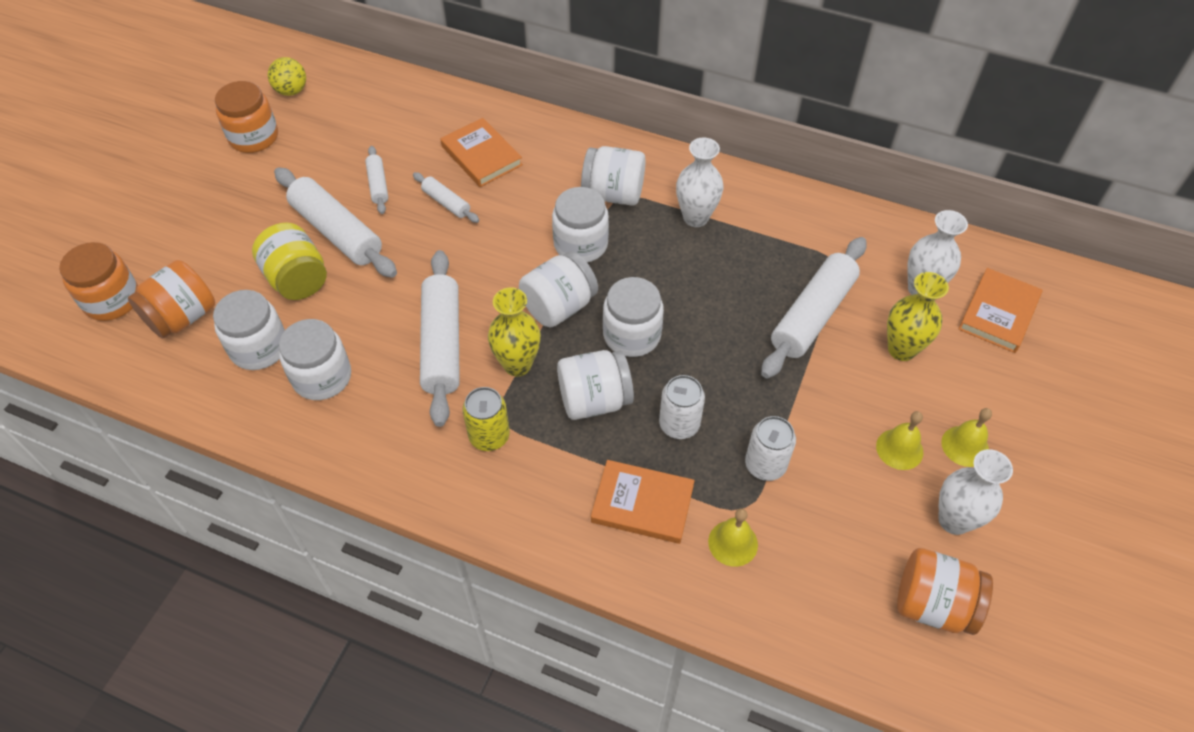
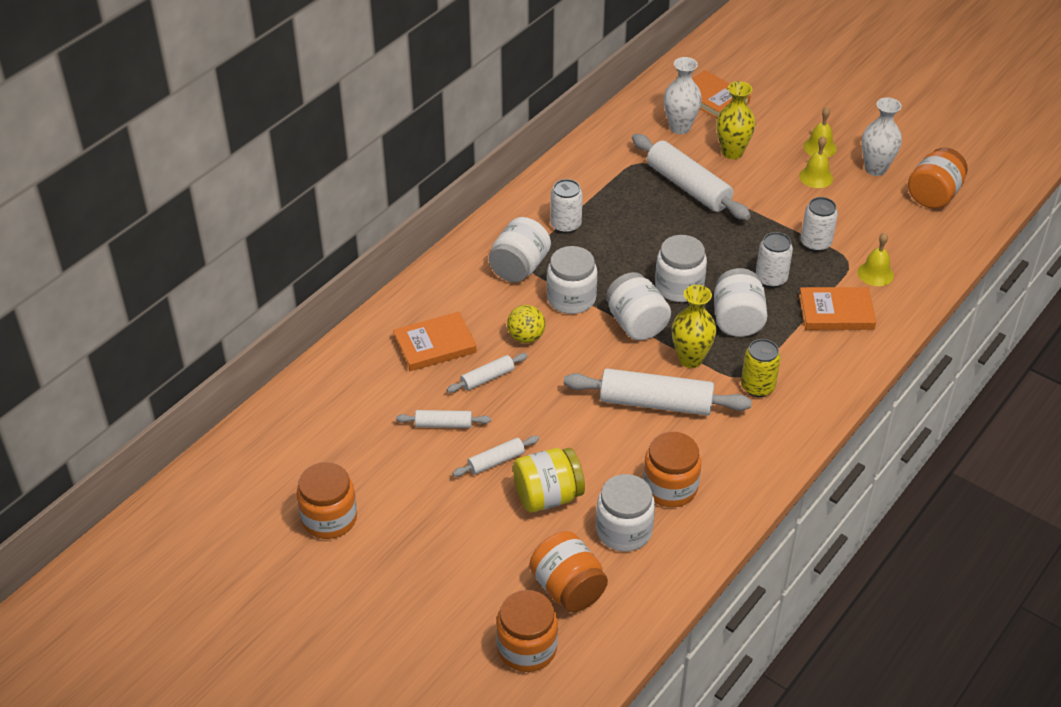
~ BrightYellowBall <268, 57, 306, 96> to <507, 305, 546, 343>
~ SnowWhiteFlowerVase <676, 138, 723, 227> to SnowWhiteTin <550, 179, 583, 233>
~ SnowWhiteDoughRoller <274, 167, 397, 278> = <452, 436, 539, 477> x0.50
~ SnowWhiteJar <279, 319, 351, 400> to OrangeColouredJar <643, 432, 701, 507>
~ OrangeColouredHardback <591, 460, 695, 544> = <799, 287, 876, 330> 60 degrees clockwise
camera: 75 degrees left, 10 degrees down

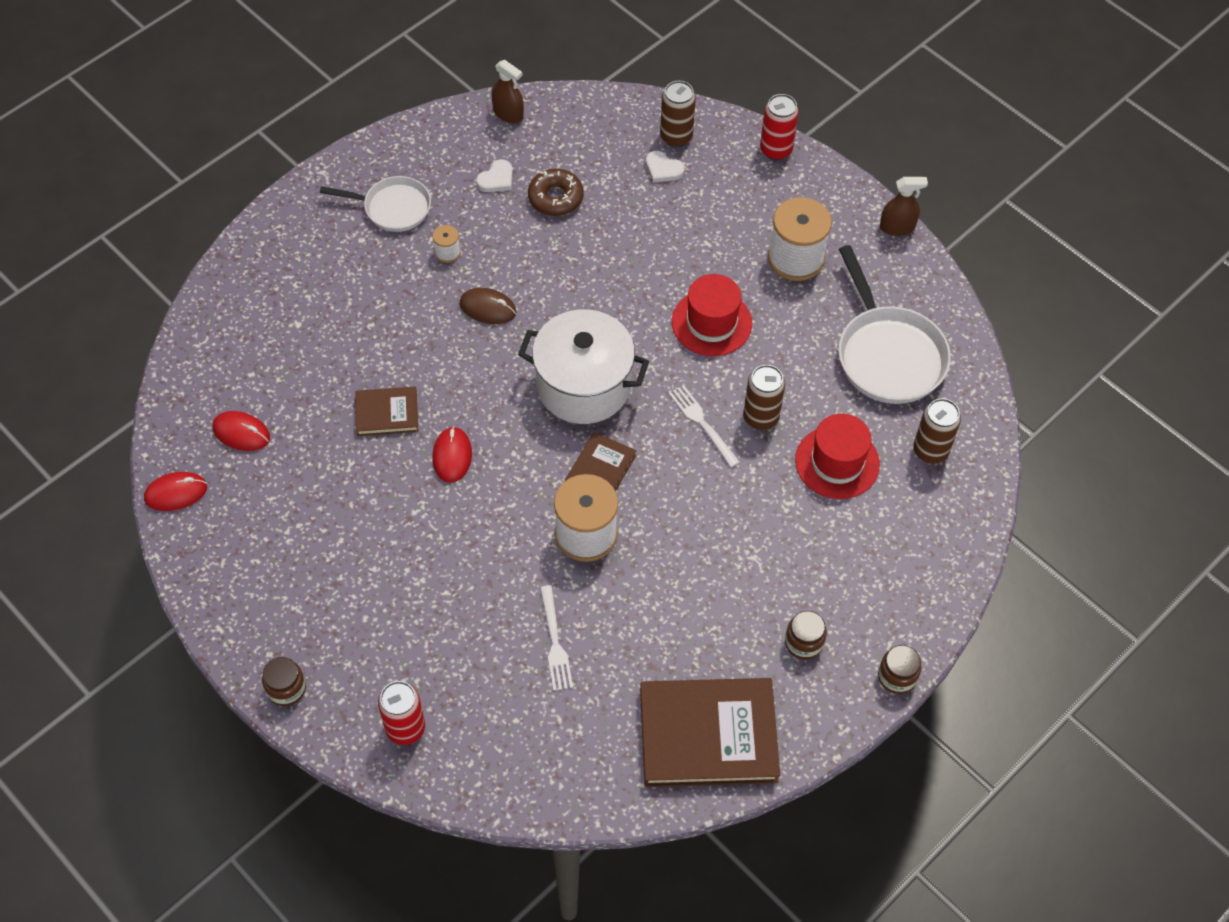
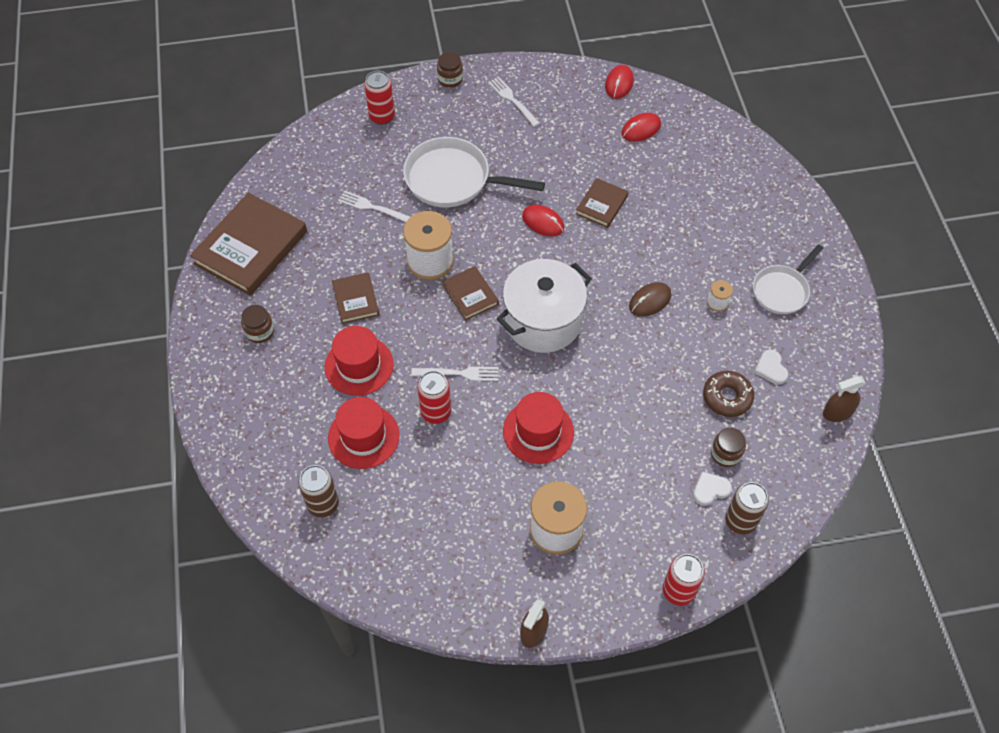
~ SnowWhitePan <838, 245, 951, 404> to <403, 137, 545, 207>
~ BrownTin <743, 365, 785, 430> to ScarletTin <417, 371, 451, 424>
~ BrownJar <878, 645, 921, 694> to <711, 428, 746, 467>
+ SnowWhiteFork <488, 77, 540, 127>
+ BrownHardback <332, 272, 379, 324>
+ ScarletTopHat <325, 326, 394, 396>
camera: 125 degrees right, 0 degrees up

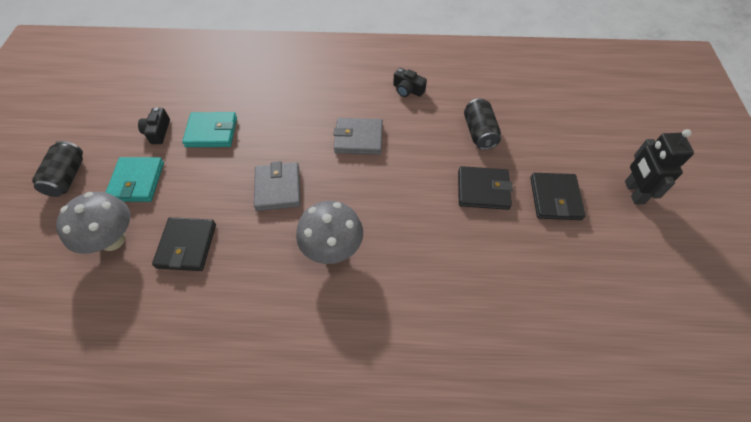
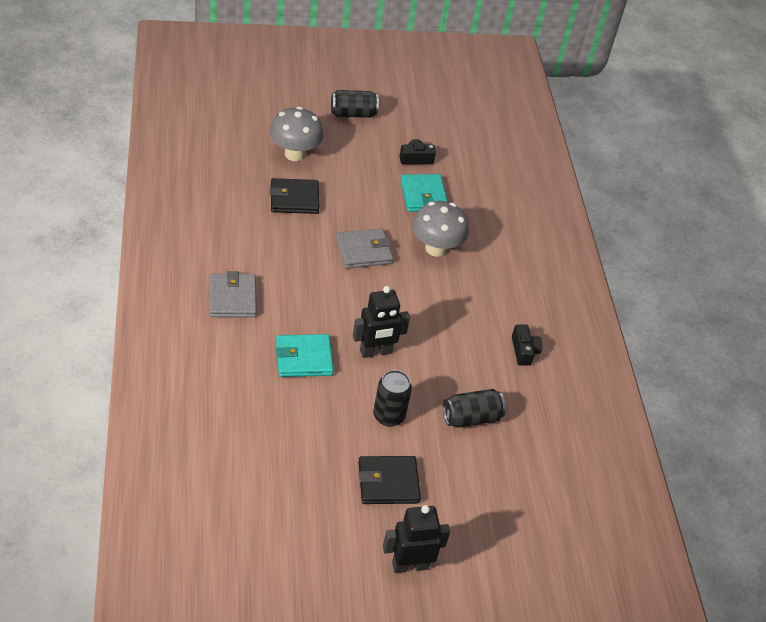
~ JetBlackCompactCamera <393, 68, 427, 97> = <512, 325, 542, 366> 150 degrees clockwise
~ GrayBillfold <333, 118, 383, 155> to <210, 271, 257, 318>
~ AquaBillfold <105, 157, 164, 202> to <276, 334, 334, 377>
~ JetBlackBillfold <458, 166, 513, 210> to JetBlackTin <373, 370, 412, 427>
~ GrayToadstool <296, 201, 363, 264> to <412, 201, 469, 257>
+ JetBlackRobotFigure <353, 286, 410, 358>
camera: 75 degrees right, 10 degrees down

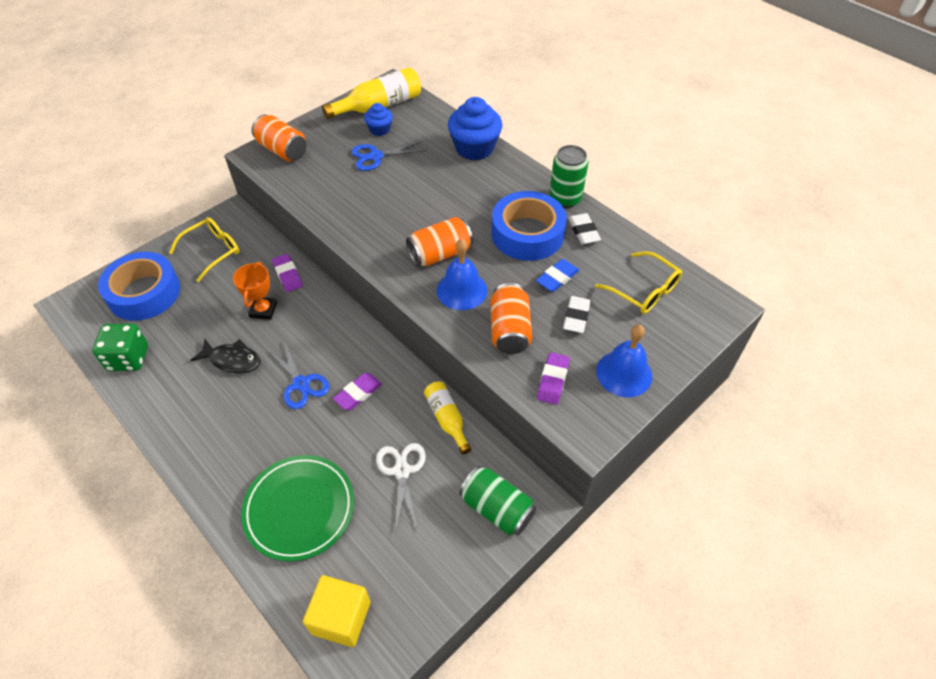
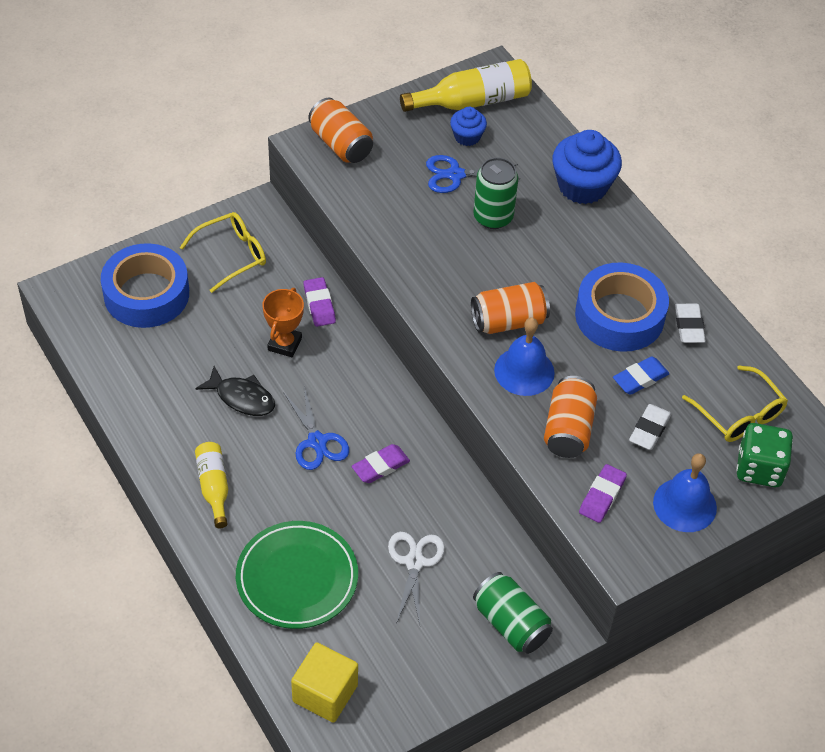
~ LeafGreenTin <549, 145, 588, 208> to <473, 157, 518, 229>
~ LeafGreenDice <92, 324, 148, 371> to <736, 423, 793, 487>
~ BrightYellowDrinkBottle <424, 381, 471, 455> to <195, 442, 228, 528>
camera: 10 degrees right, 0 degrees up

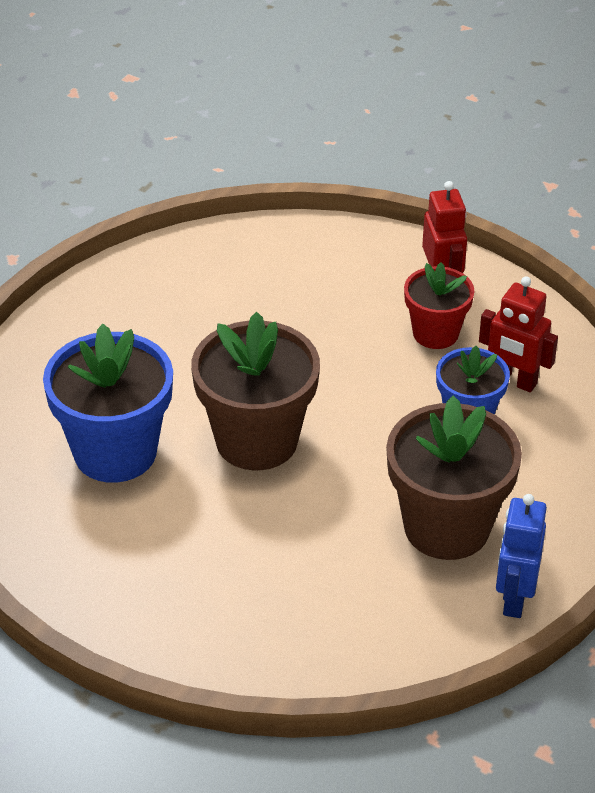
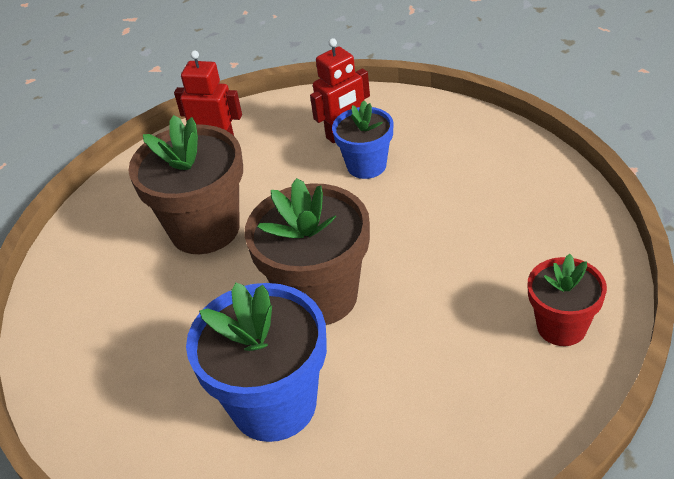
~ ScarletPottedPlant <404, 262, 474, 349> to <528, 254, 607, 346>
~ BrownPottedPlant <386, 395, 522, 560> to <128, 115, 243, 254>
- BlueRobotFigure <496, 494, 547, 618>
camera: 60 degrees left, 0 degrees up

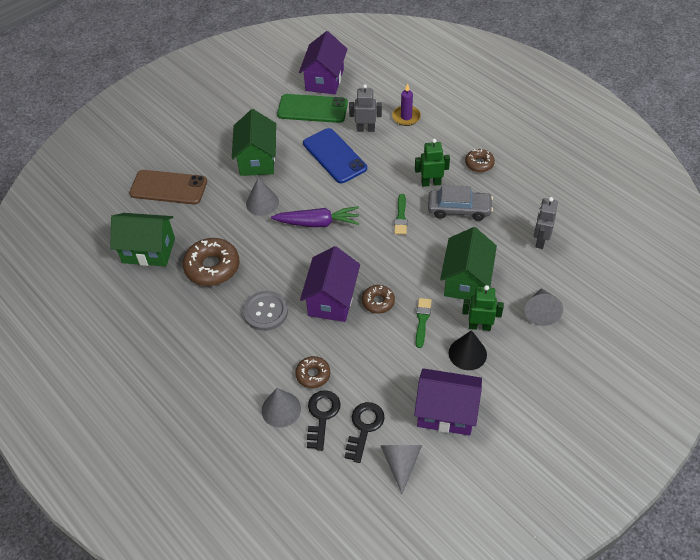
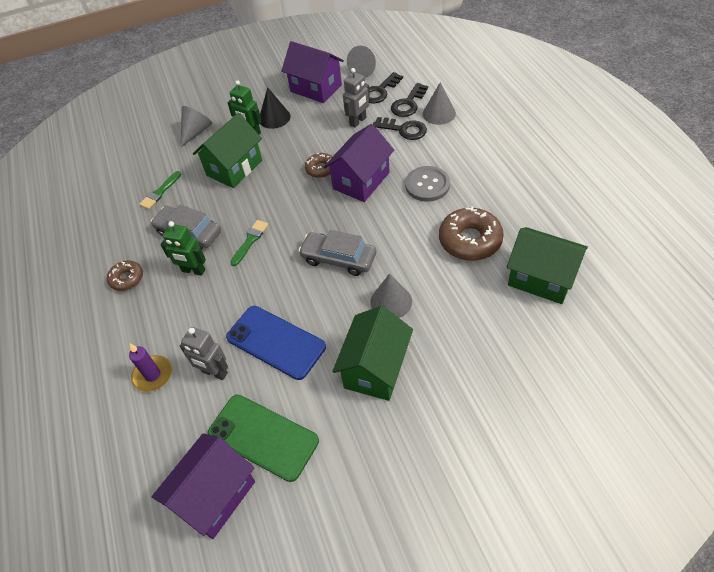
~ BlueMobilePhone <303, 128, 367, 183> = <226, 306, 326, 380> 45 degrees counterclockwise
- BrownMobilePhone <129, 170, 207, 205>
~ GrayRobotFigure <534, 197, 558, 249> to <343, 68, 370, 128>
~ RoyalPurpleRootVegetable <271, 206, 359, 227> to GrayAutomobile <298, 230, 376, 276>
~ LeafGreenPaintBrush <416, 298, 432, 348> to <139, 171, 181, 209>
~ BrownGlazedDonut <295, 356, 330, 388> to JetBlackKey <373, 117, 427, 140>
camera: 155 degrees left, 0 degrees up

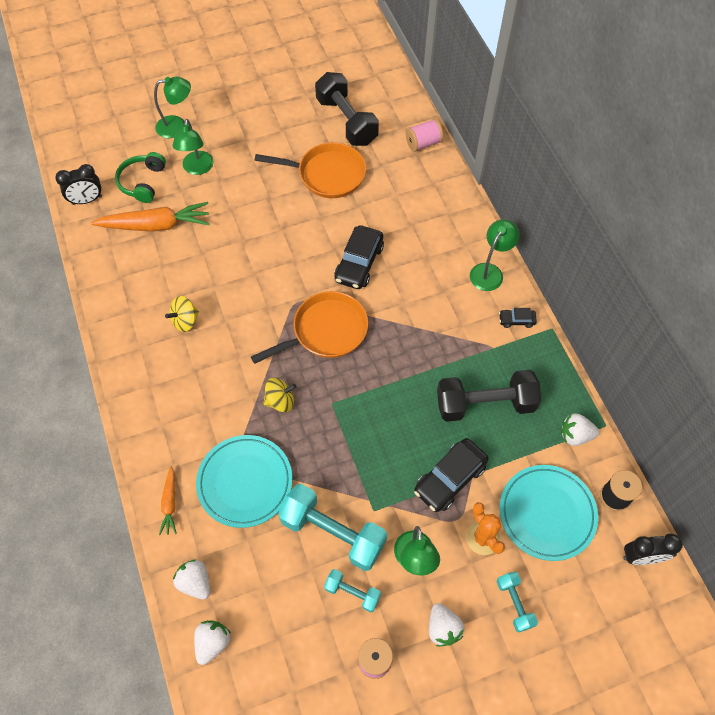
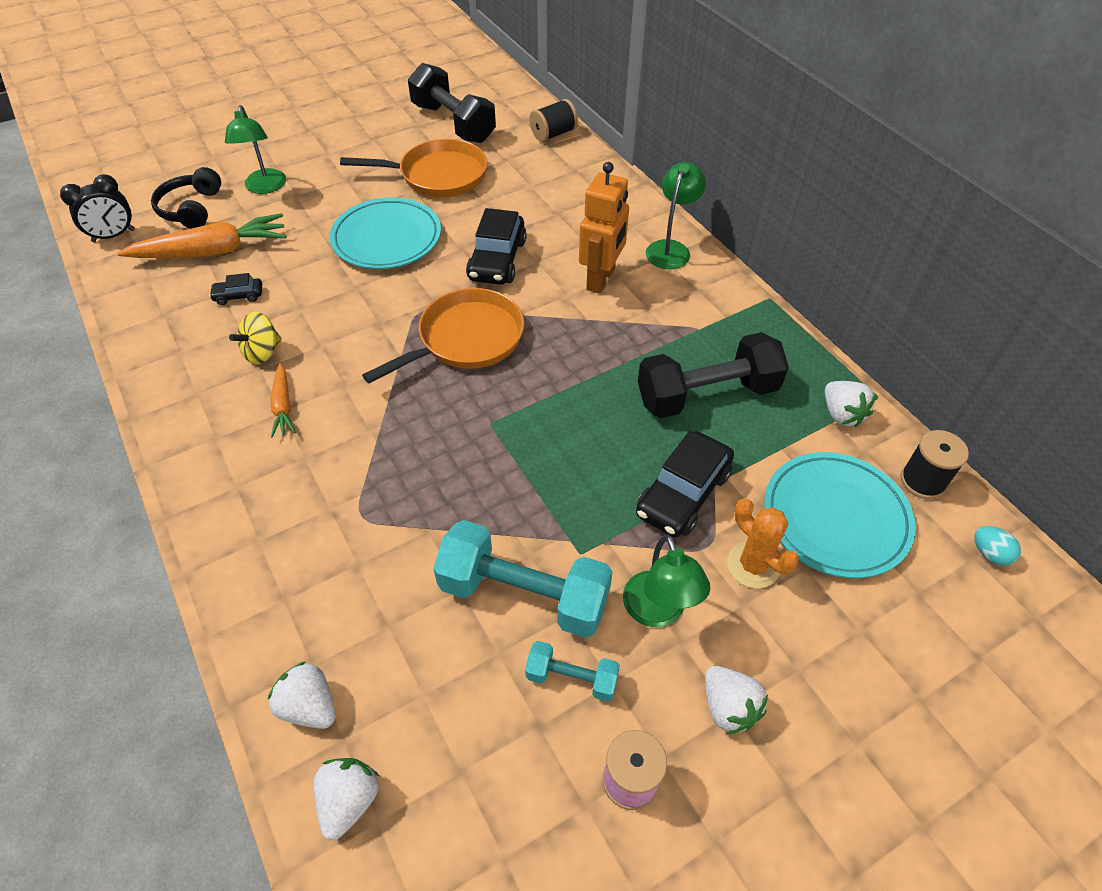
- LeafGreenLamp <154, 77, 191, 138>
~ RosyReelOfThread <406, 119, 443, 152> to JetBlackReelOfThread <529, 99, 578, 142>
~ LeafGreenHeadset <115, 152, 166, 203> to JetBlackHeadset <151, 167, 221, 229>
~ JetBlackAutomobile <499, 308, 537, 328> to <209, 273, 262, 305>
- BrightYellowToyTop <263, 378, 297, 412>
~ SnowWhiteBerry <561, 413, 599, 446> = <825, 381, 876, 427> 105 degrees counterclockwise
~ AquaFlatDish <196, 435, 293, 528> to <330, 198, 441, 269>
~ OrangeColouredRootVegetable <159, 466, 177, 535> to <270, 363, 296, 438>
~ JetBlackAlarmClock <623, 533, 683, 565> to AquaToyEgg <974, 526, 1021, 566>
- AquaDumbbell <497, 572, 538, 633>
+ OrangeColouredRobotFigure <579, 162, 629, 294>
camera: 10 degrees left, 10 degrees down

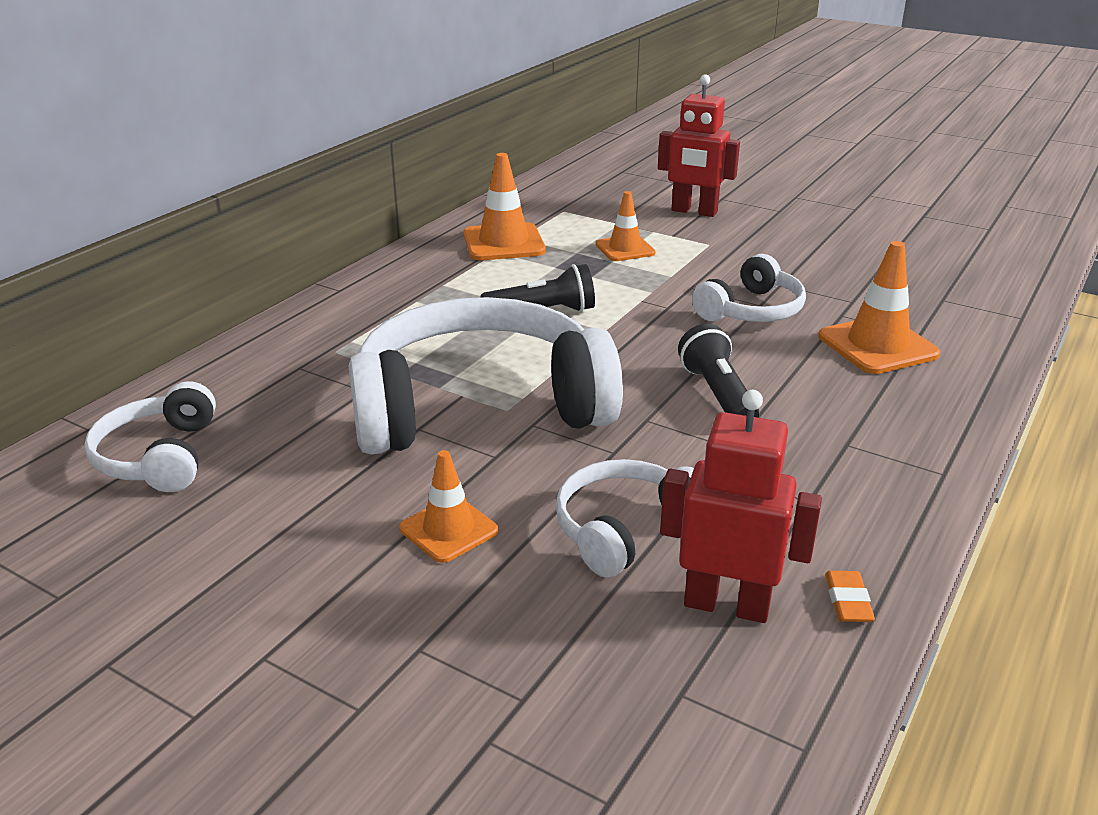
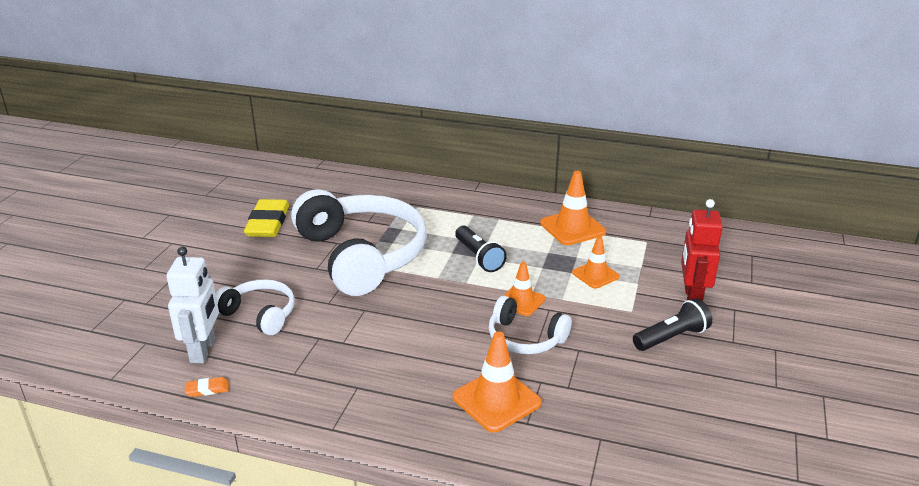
~ JetBlackFlashlight <678, 324, 759, 418> to <633, 298, 712, 351>
- SnowWhiteHeadset <84, 381, 216, 492>
~ ScarletRobotFigure <660, 390, 822, 623> to SnowWhiteRobotFigure <166, 246, 219, 363>
~ OrangeColouredSafetyCone <399, 450, 498, 563> to <503, 262, 545, 316>
+ BrightYellowGumEraser <244, 199, 289, 237>
camera: 75 degrees right, 0 degrees up

